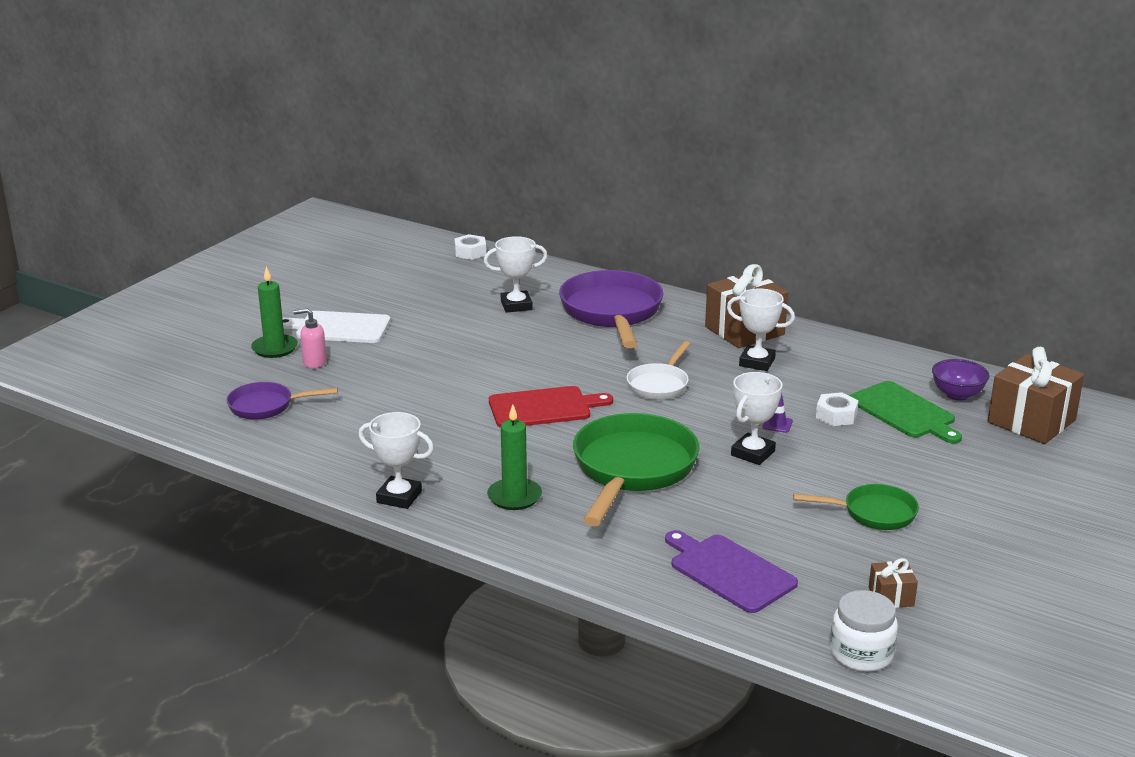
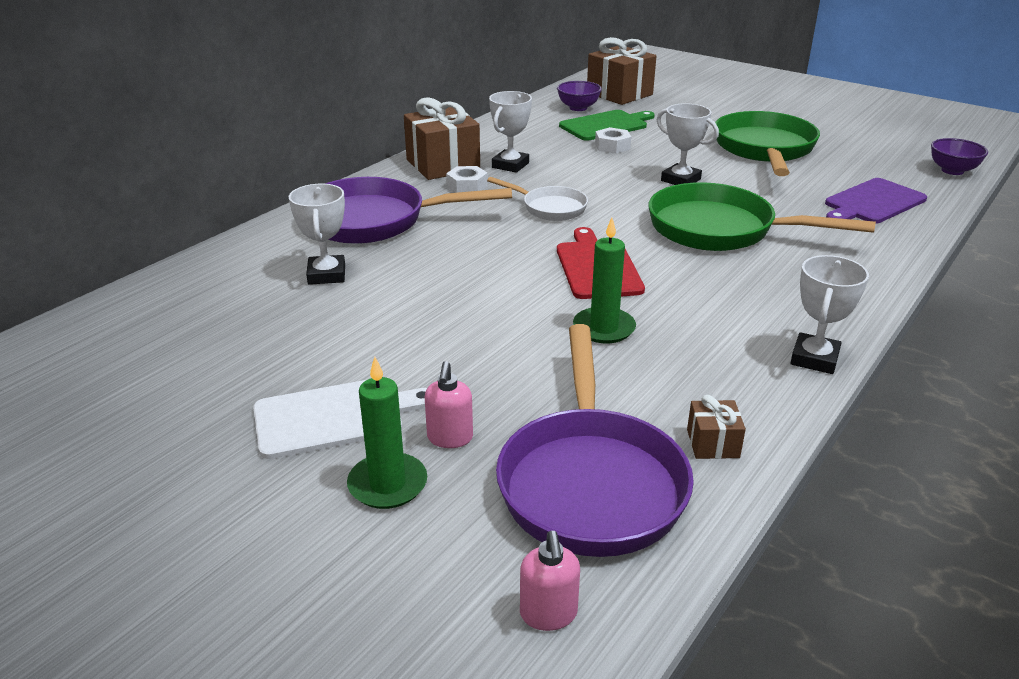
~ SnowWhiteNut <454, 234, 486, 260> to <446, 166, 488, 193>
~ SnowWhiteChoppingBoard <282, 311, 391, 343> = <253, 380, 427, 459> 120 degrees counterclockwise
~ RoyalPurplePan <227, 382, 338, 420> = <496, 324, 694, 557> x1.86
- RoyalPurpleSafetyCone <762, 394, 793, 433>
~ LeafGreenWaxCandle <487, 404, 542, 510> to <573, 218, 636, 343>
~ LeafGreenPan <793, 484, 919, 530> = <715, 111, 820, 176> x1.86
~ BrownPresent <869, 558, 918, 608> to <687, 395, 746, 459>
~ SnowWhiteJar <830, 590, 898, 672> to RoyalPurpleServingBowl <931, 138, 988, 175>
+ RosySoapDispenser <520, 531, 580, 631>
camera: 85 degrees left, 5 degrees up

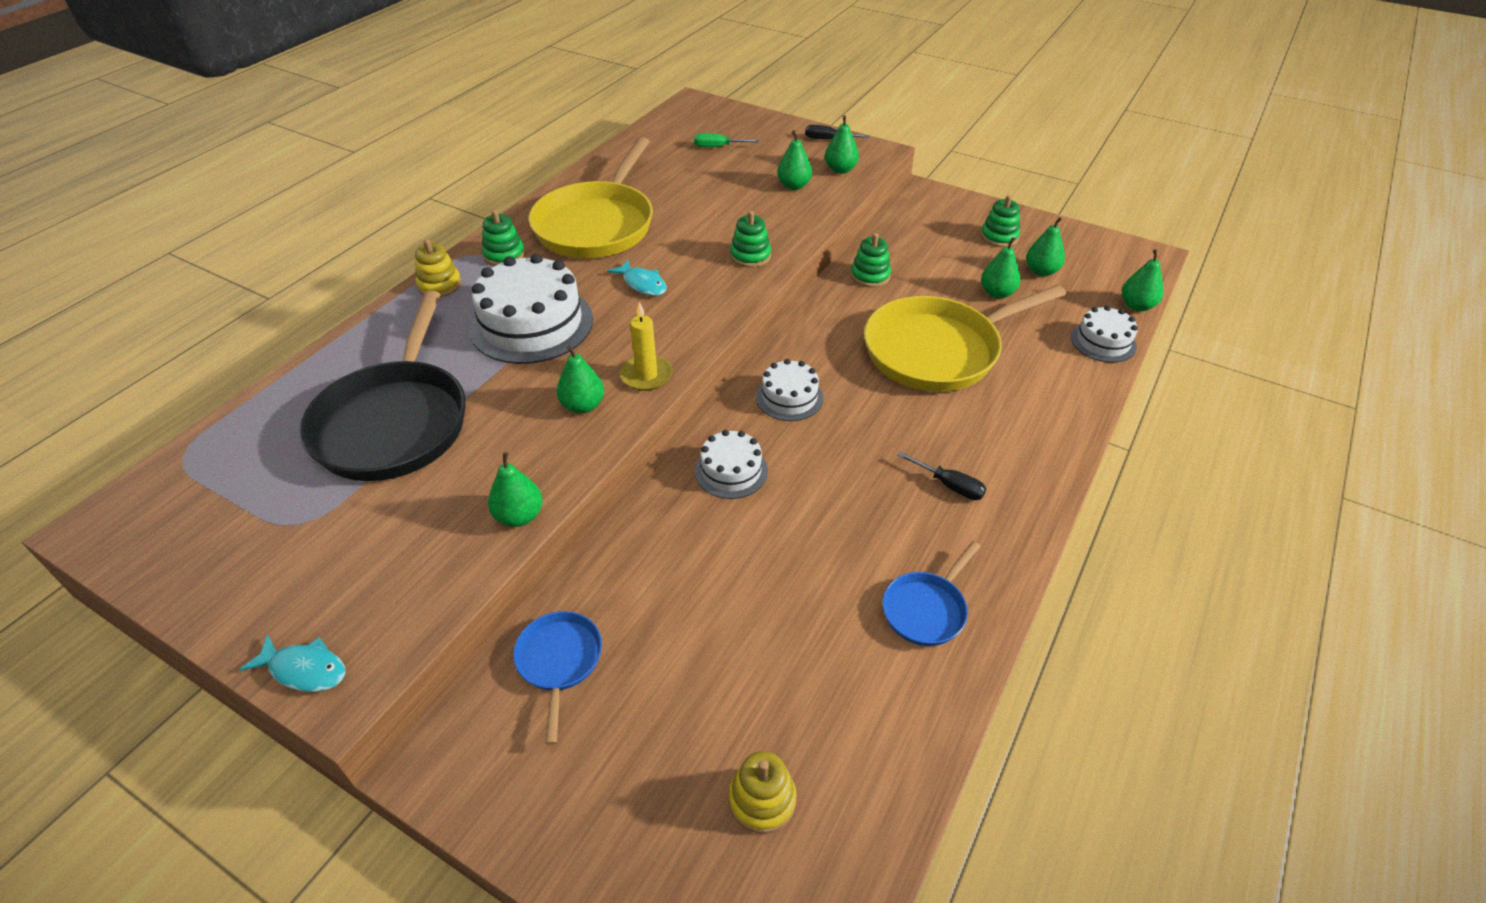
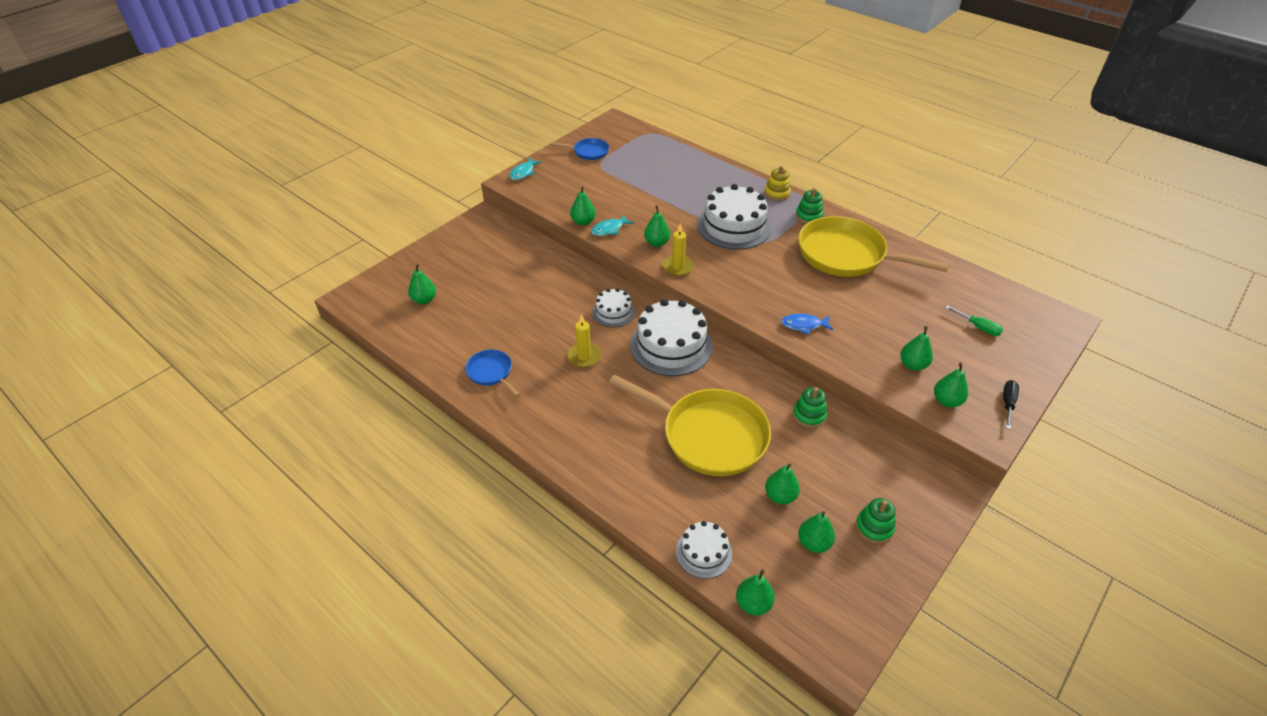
~ LeafGreenFlatScrewdriver <694, 133, 759, 147> = <945, 305, 1003, 336> 120 degrees clockwise
~ LeafGreenStackingRings <730, 211, 771, 268> to BlueFishFigure <781, 314, 833, 335>
~ AquaFishFigure <607, 260, 667, 296> to <591, 214, 634, 236>
~ BrightYellowPan <864, 285, 1066, 391> = <609, 375, 771, 476> 135 degrees clockwise
- JetBlackPan <299, 291, 466, 481>
~ SnowWhiteLayerCake <756, 359, 823, 421> = <630, 299, 713, 376> x1.84
- JetBlackFlatScrewdriver <897, 452, 986, 500>
~ BluePan <513, 611, 602, 745> to <550, 138, 609, 160>
~ BrightYellowStackingRings <729, 751, 797, 833> to LeafGreenToyPear <408, 264, 436, 304>
+ BrightYellowWaxCandle <567, 314, 601, 367>
camera: 100 degrees right, 0 degrees up

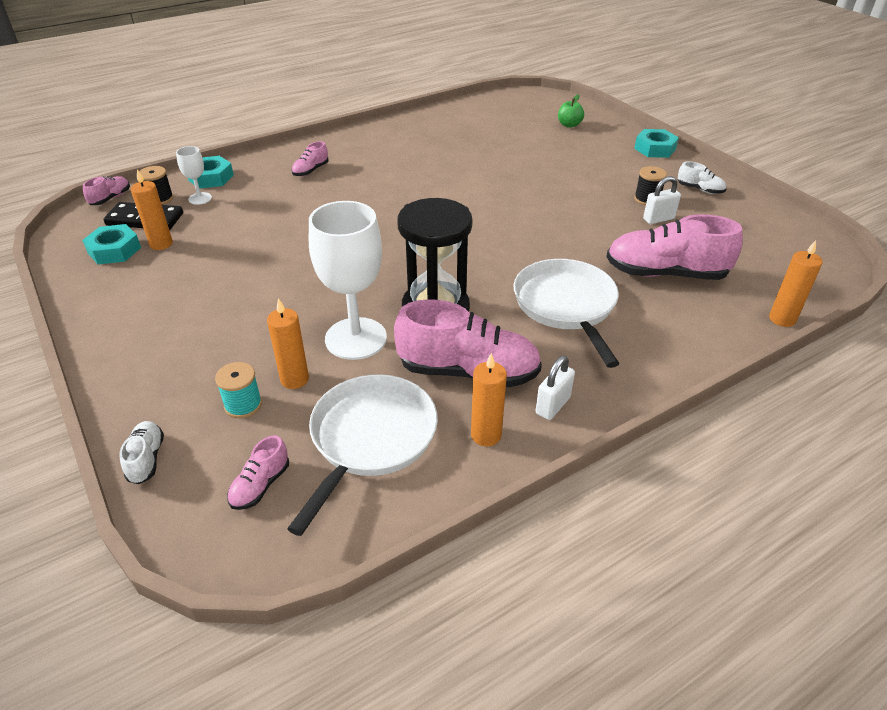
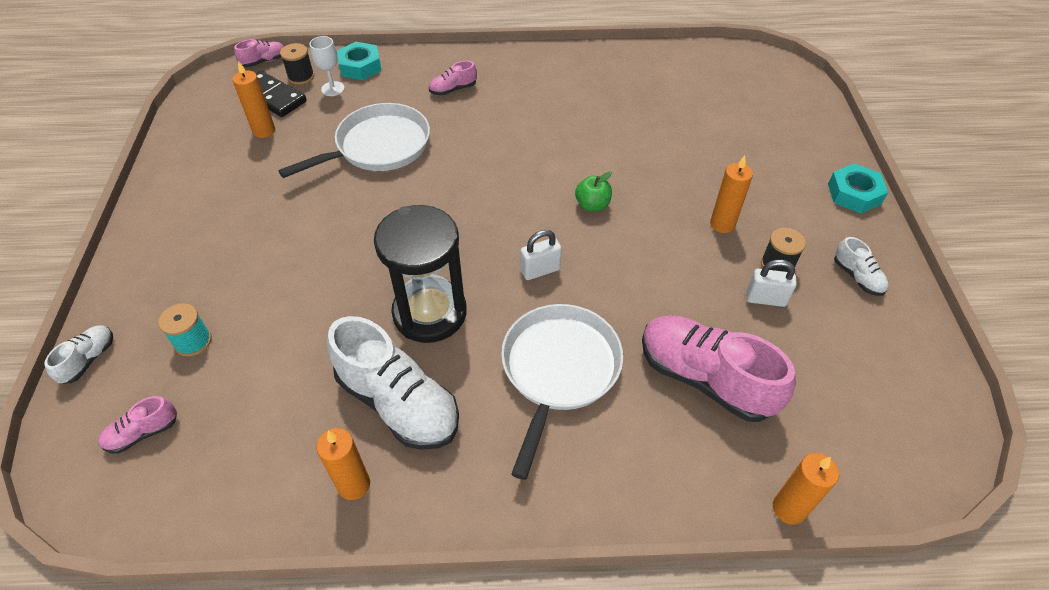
~ LeafGreenApple <558, 94, 584, 128> to <575, 172, 612, 212>
- SnowWhiteWineGlass <309, 201, 387, 360>
- AquaNut <82, 224, 141, 265>
~ OrangeColouredWaxCandle <267, 298, 309, 389> to <710, 156, 753, 233>
~ RosyShoe <394, 299, 542, 387> to SnowWhiteShoe <327, 316, 459, 450>
~ SnowWhiteLock <536, 355, 575, 420> to <521, 230, 562, 280>
~ SnowWhitePan <287, 374, 438, 536> to <278, 103, 430, 178>
camera: 30 degrees right, 10 degrees up

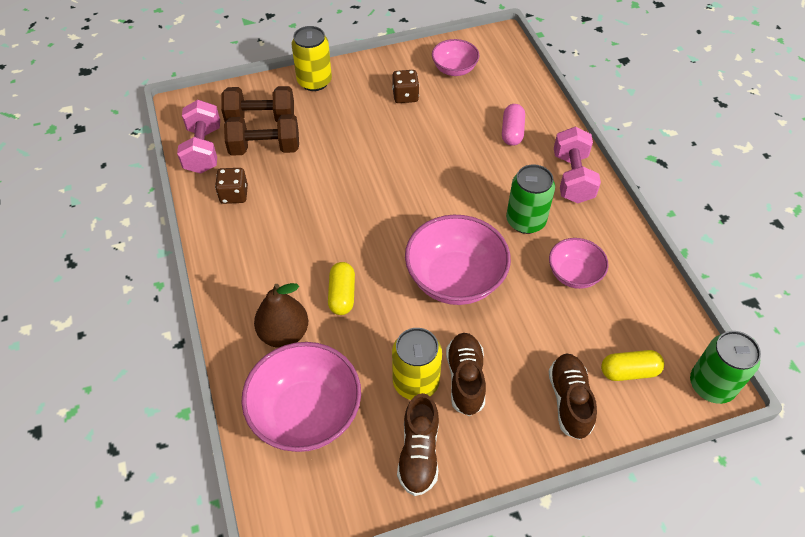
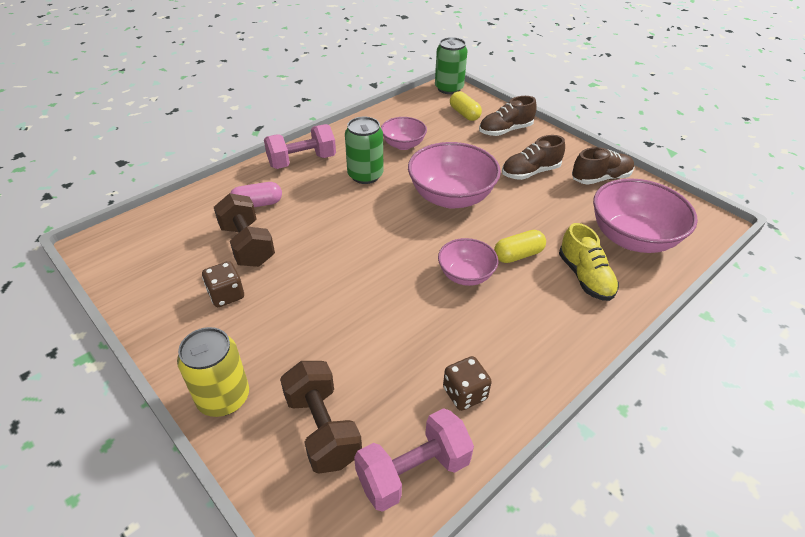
~ RosyServingBowl <432, 39, 480, 76> to <438, 238, 498, 286>
~ BrownDumbbell <224, 114, 299, 156> to <214, 193, 275, 267>
~ BrownToyPear <254, 283, 308, 348> to BrightYellowShoe <559, 223, 619, 301>
- BrightYellowTin <392, 328, 442, 400>
camera: 115 degrees left, 10 degrees down

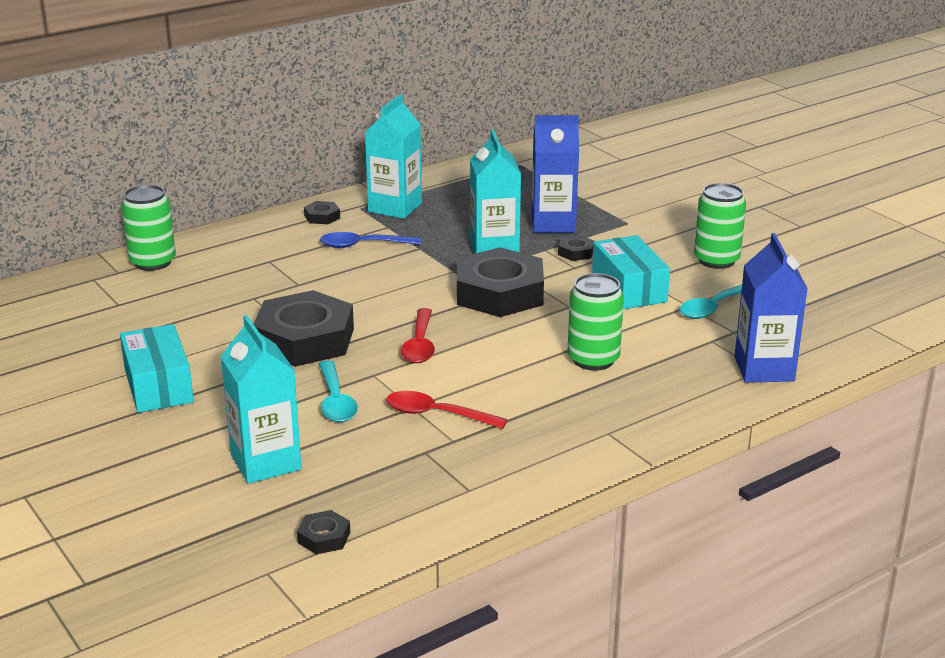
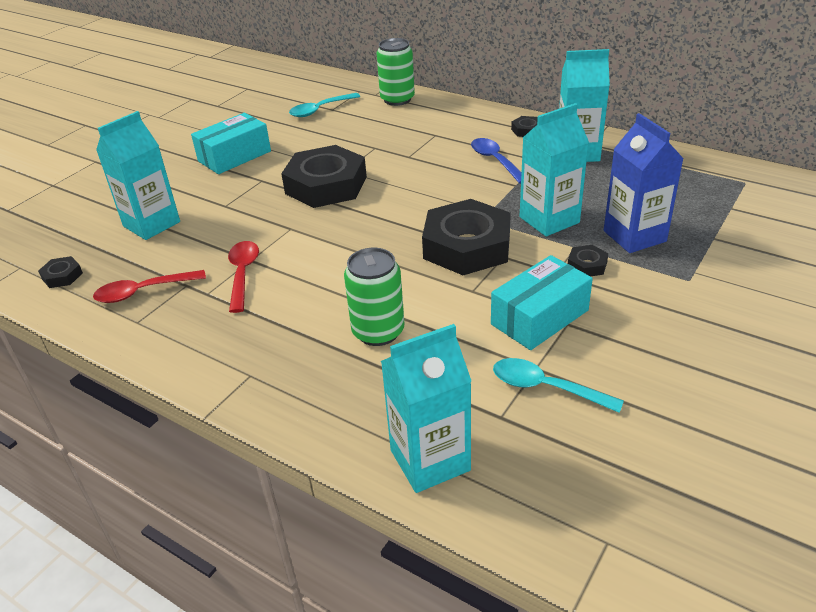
- LeafGreenTin <694, 183, 746, 269>
~ BlueCarton <735, 233, 808, 383> to AquaCarton <381, 324, 471, 493>
~ ScarletTablespoon <401, 308, 435, 363> to <93, 270, 206, 303>
~ AquaTablespoon <319, 360, 358, 422> to <289, 93, 360, 117>
camera: 70 degrees right, 10 degrees up

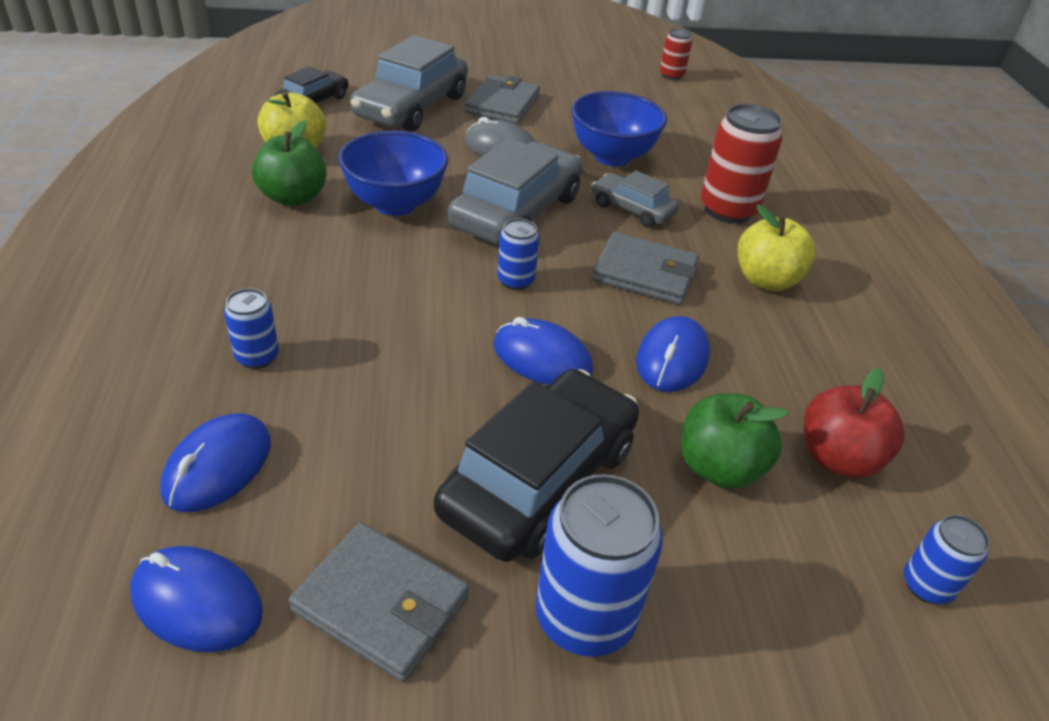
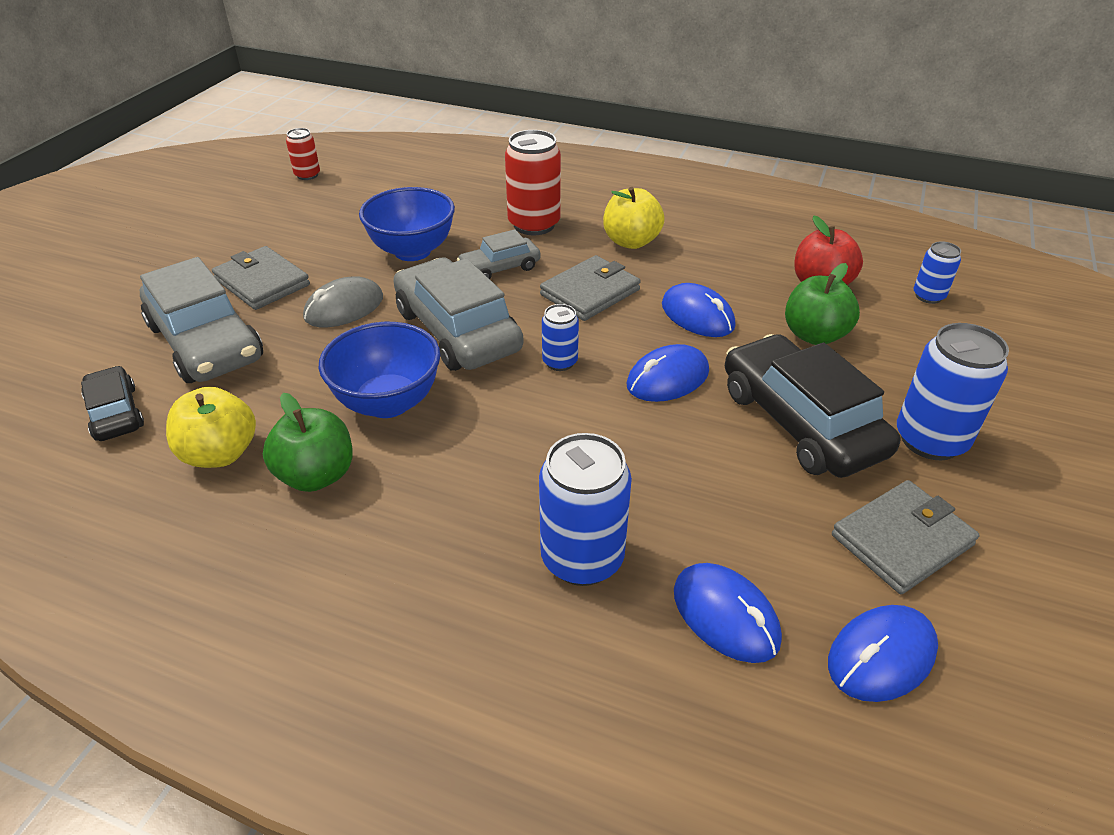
~ BlueTin <224, 288, 279, 369> = <539, 433, 632, 586> x1.83
camera: 60 degrees left, 0 degrees up

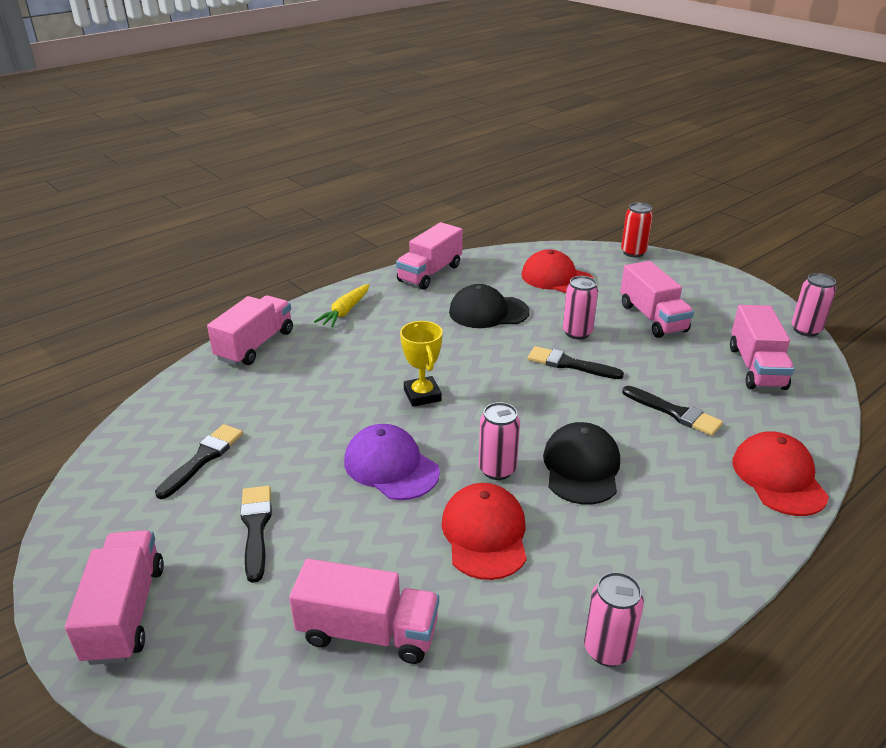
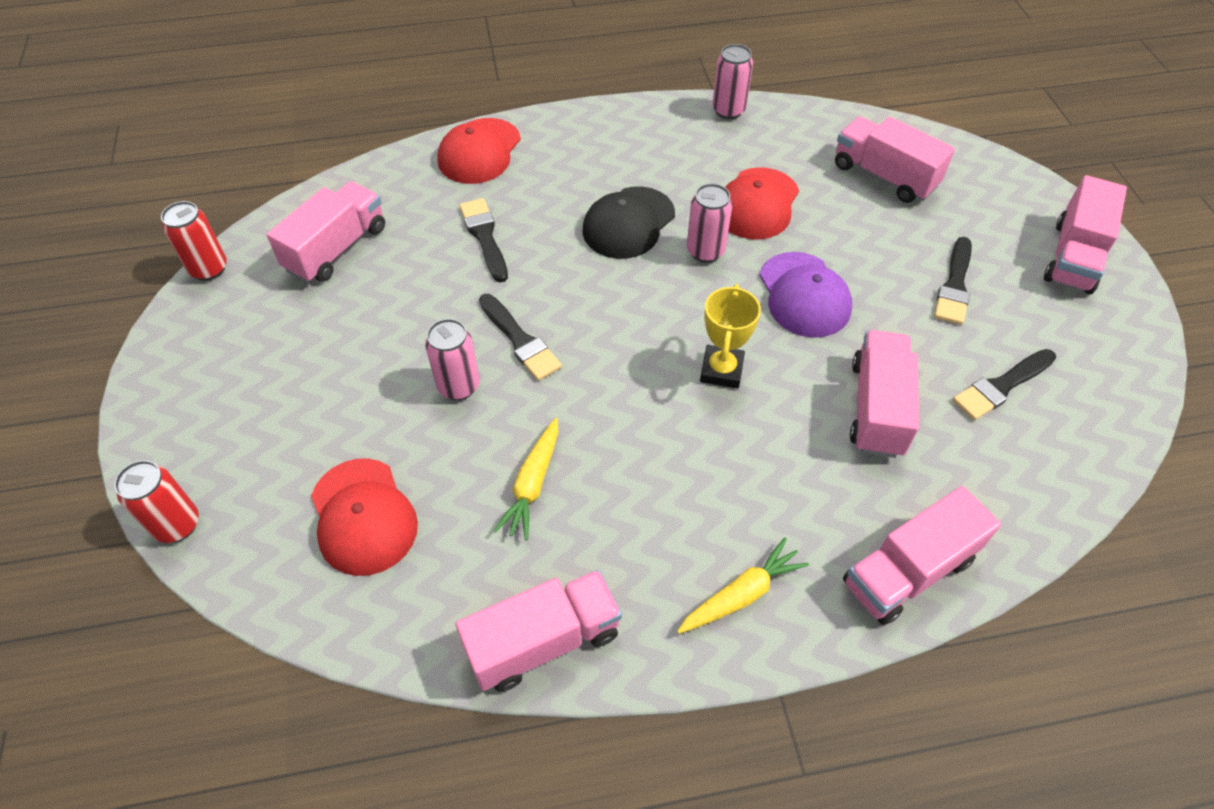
~ RosyToyTruck <620, 261, 694, 338> to <850, 330, 919, 458>
~ RosyTin <791, 273, 836, 337> to ScarletTin <161, 201, 227, 281>
~ JetBlackBaseballCap <449, 284, 529, 328> to BrightYellowRootVegetable <494, 418, 558, 540>
camera: 150 degrees left, 20 degrees up

